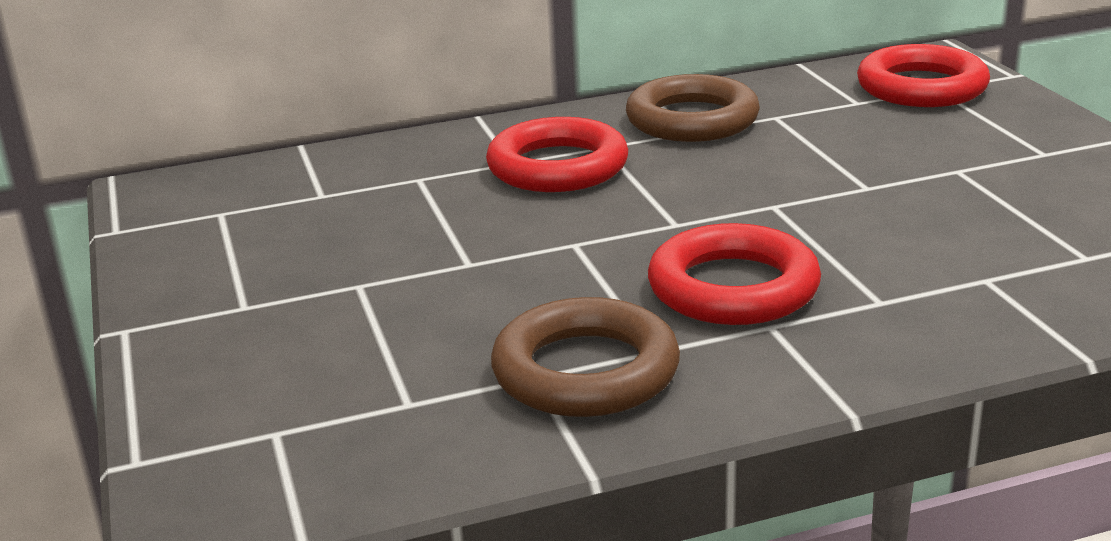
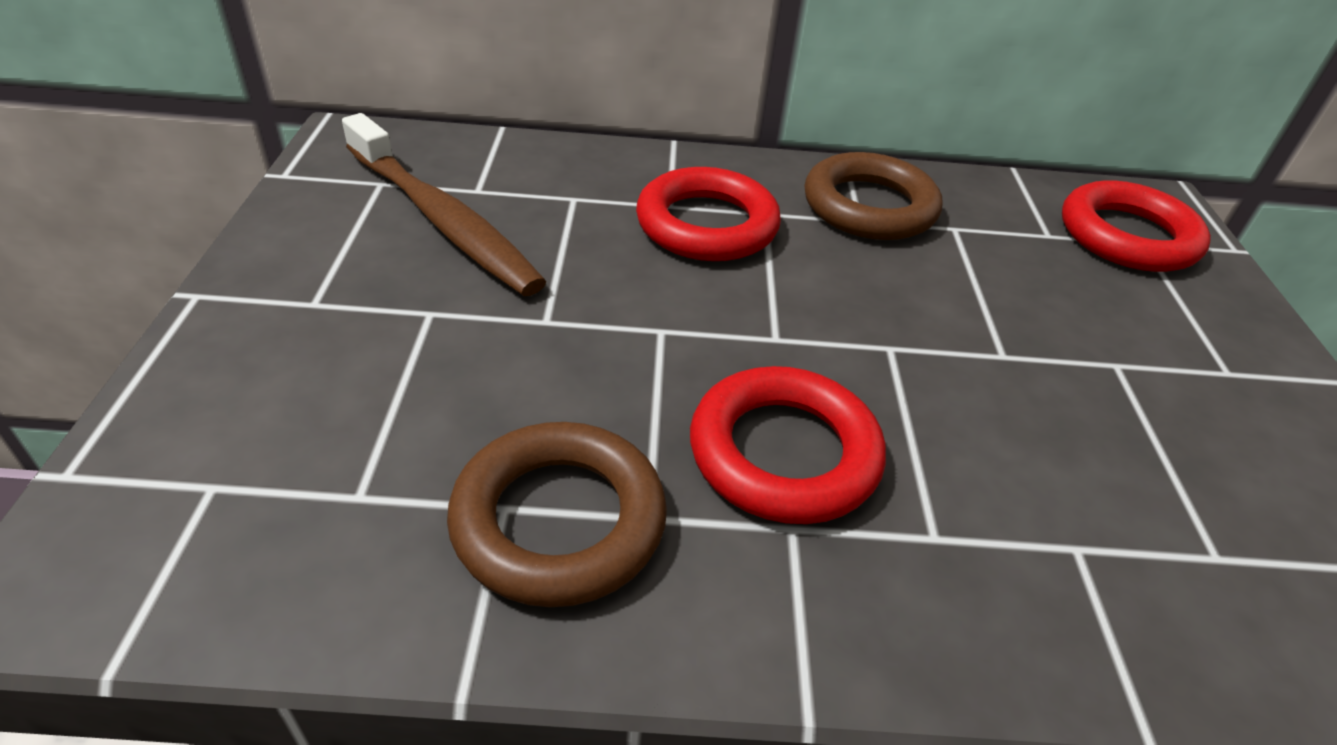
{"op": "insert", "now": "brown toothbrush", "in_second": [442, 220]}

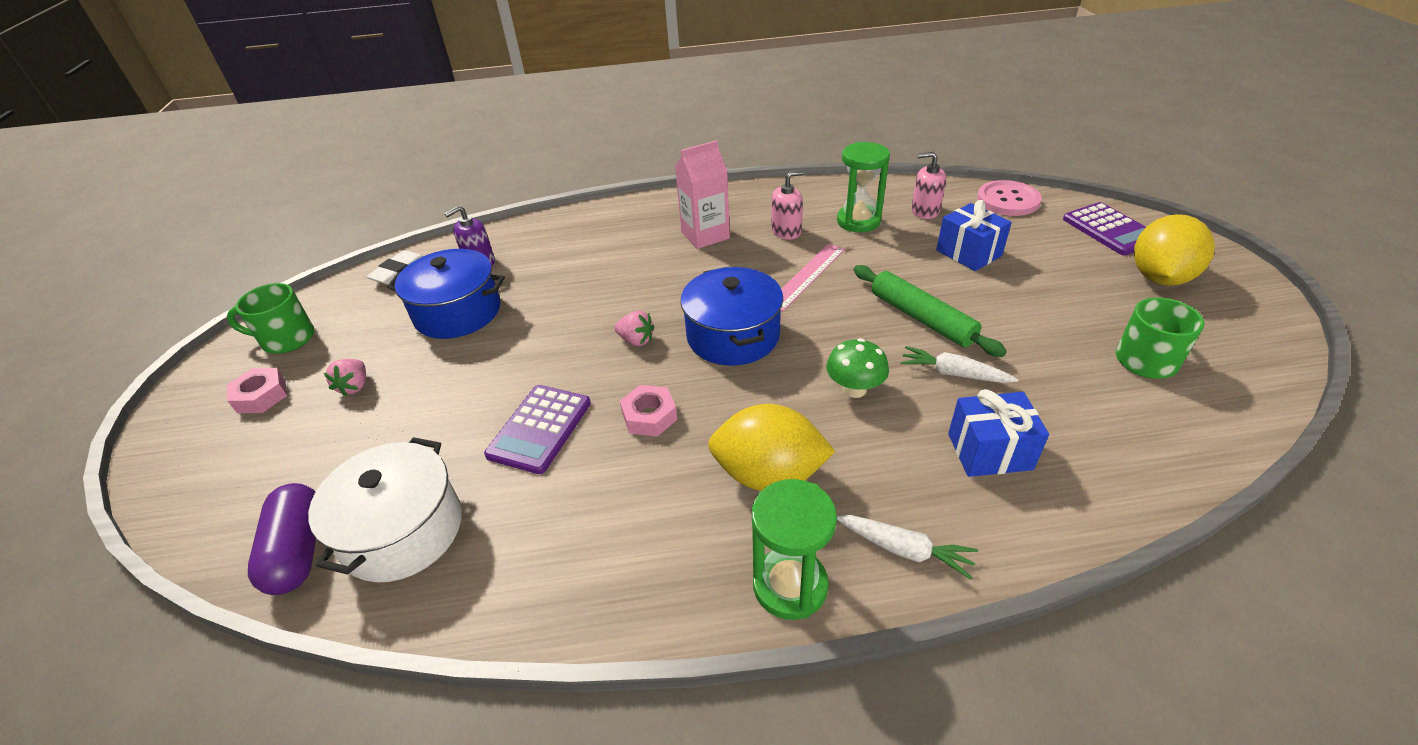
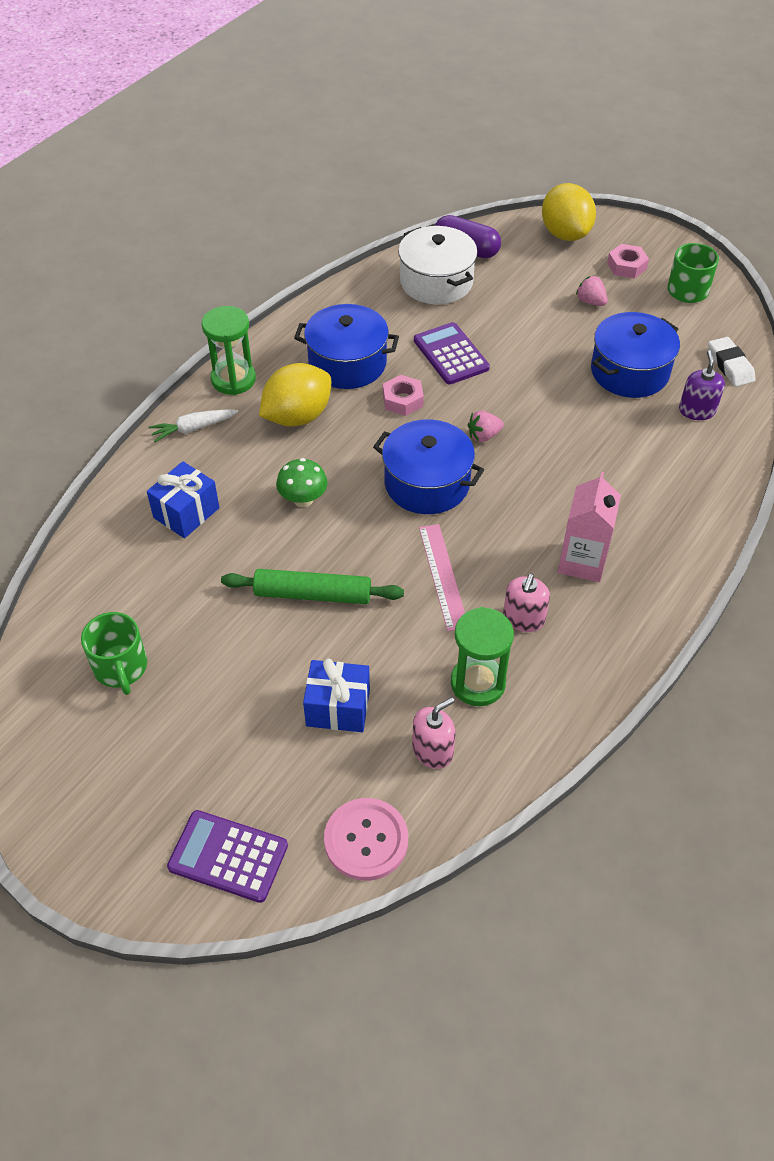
{"op": "move", "was": "yellow lemon", "in_first": [1159, 277], "in_second": [565, 234]}
{"op": "delete", "was": "white carrot", "in_first": [953, 373]}
{"op": "insert", "now": "blue pot", "in_second": [347, 363]}

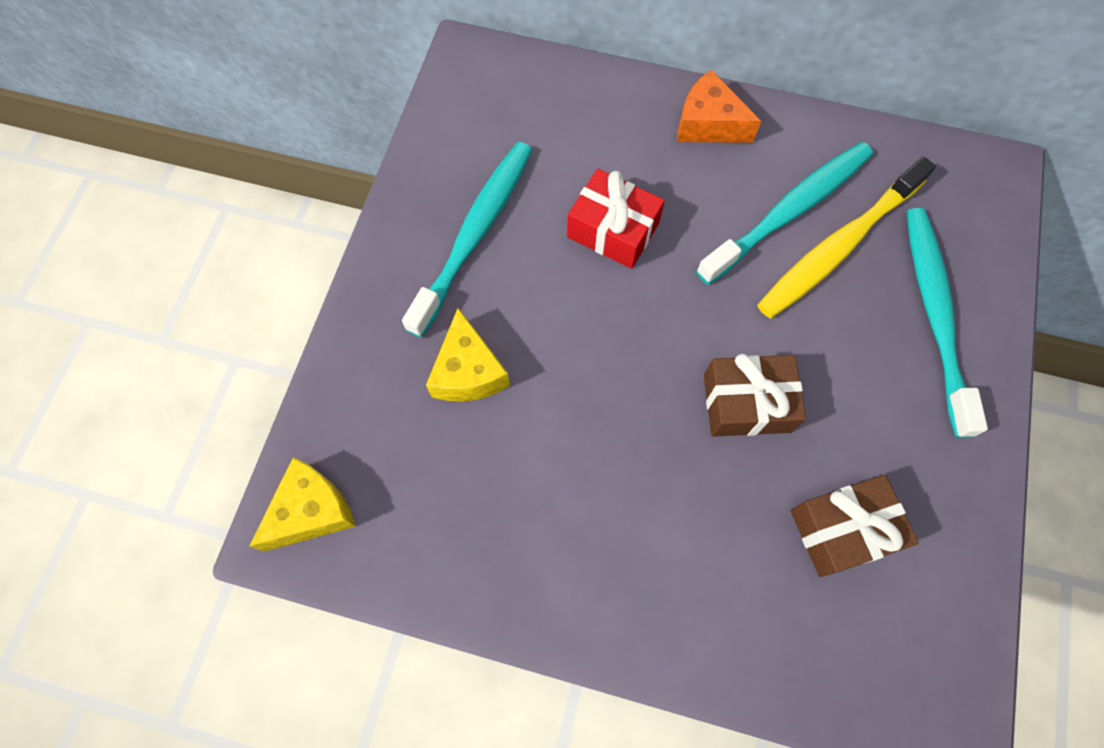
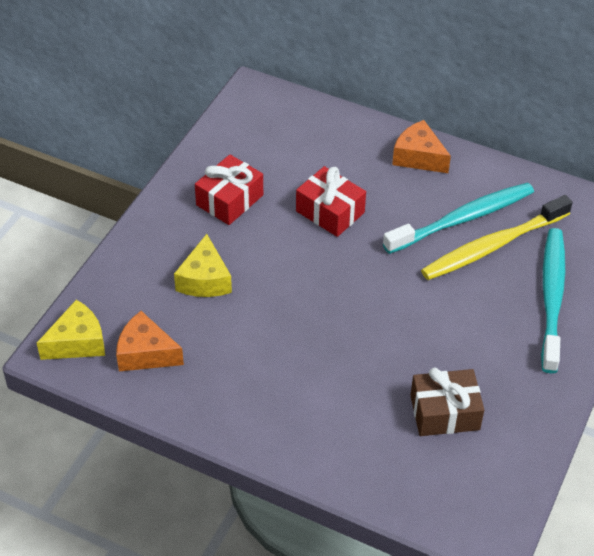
{"op": "replace", "was": "turquoise toothbrush", "now": "red gift", "in_first": [474, 235], "in_second": [229, 200]}
{"op": "delete", "was": "brown gift", "in_first": [746, 403]}
{"op": "insert", "now": "orange cheese", "in_second": [145, 353]}

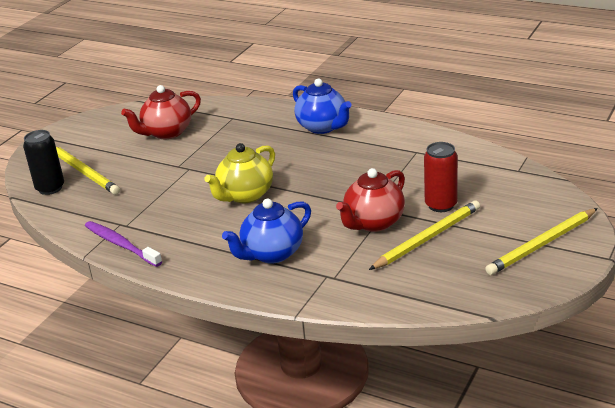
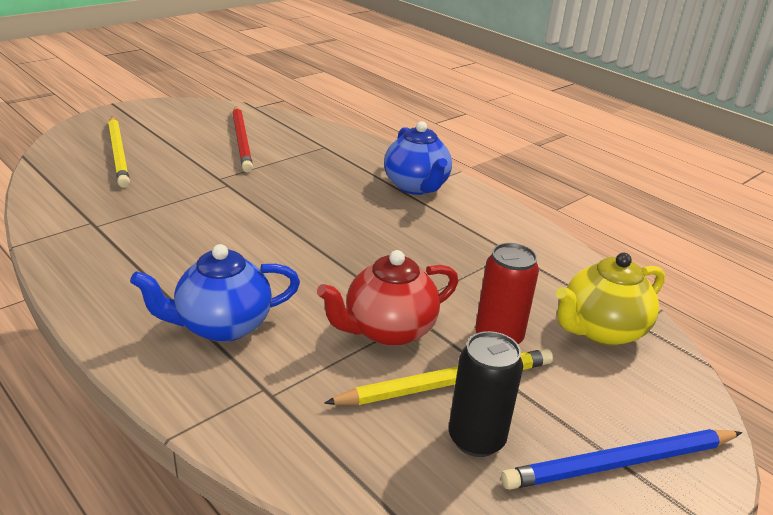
{"op": "replace", "was": "red teapot", "now": "red pencil", "in_first": [167, 133], "in_second": [242, 141]}
{"op": "move", "was": "black can", "in_first": [50, 188], "in_second": [476, 439]}
{"op": "move", "was": "yellow teapot", "in_first": [245, 195], "in_second": [601, 330]}
{"op": "recolor", "was": "yellow pencil", "now": "blue pencil", "in_first": [542, 244], "in_second": [621, 463]}
{"op": "delete", "was": "purple toothbrush", "in_first": [121, 244]}

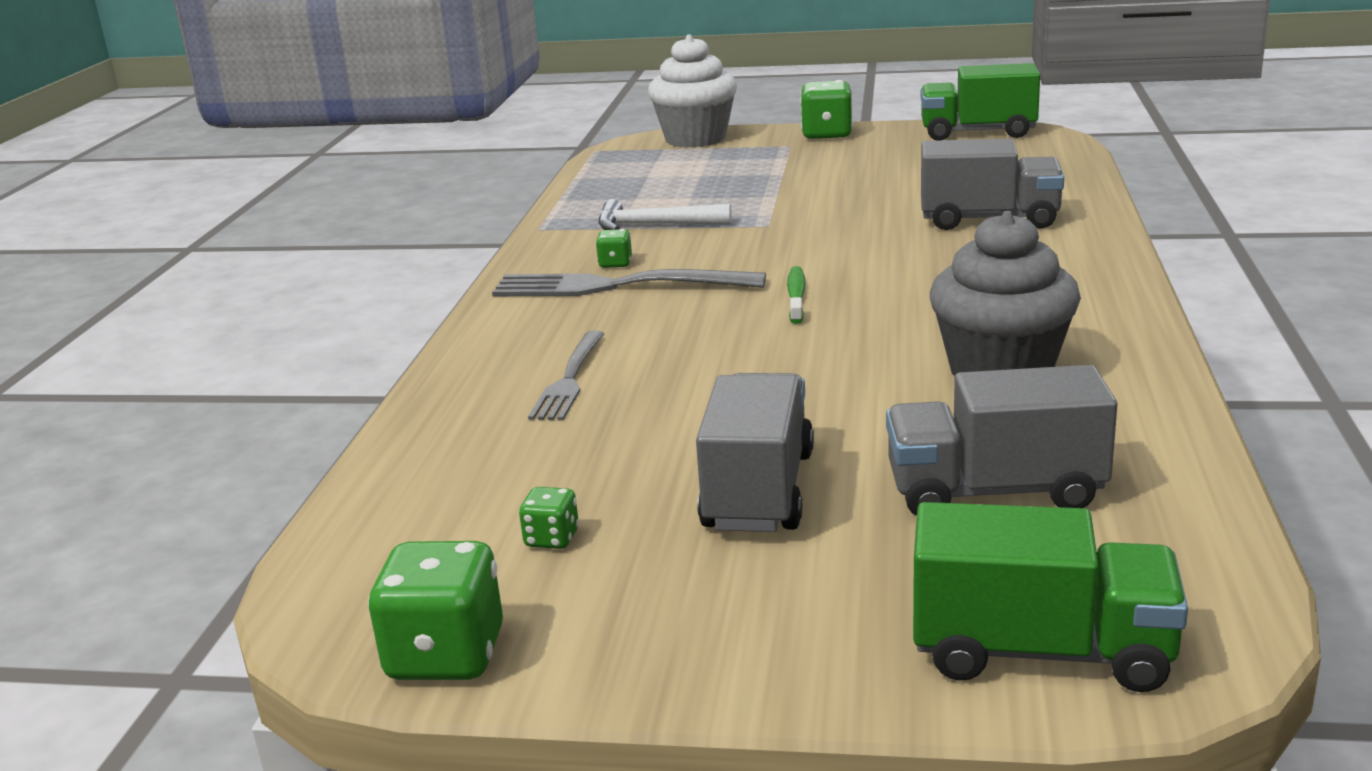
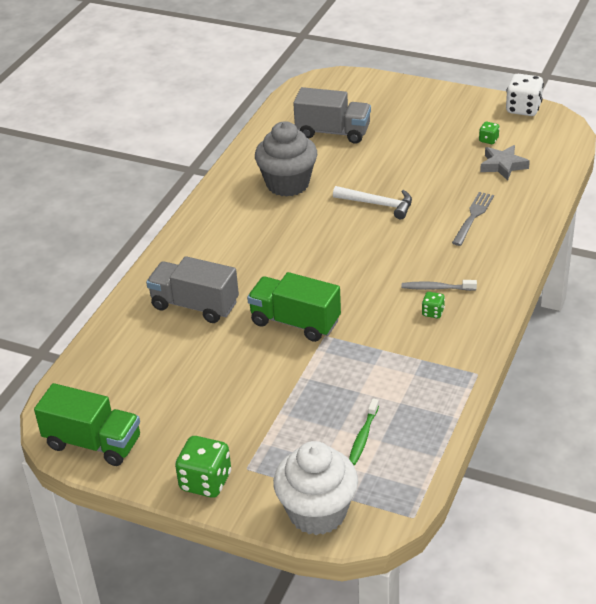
{"op": "move", "was": "white hammer", "in_first": [655, 225], "in_second": [378, 204]}
{"op": "move", "was": "green toothbrush", "in_first": [796, 296], "in_second": [363, 437]}
{"op": "replace", "was": "grey fork", "now": "grey toothbrush", "in_first": [617, 286], "in_second": [436, 288]}
{"op": "delete", "was": "grey truck", "in_first": [758, 491]}
{"op": "move", "was": "green truck", "in_first": [1040, 651], "in_second": [295, 322]}
{"op": "recolor", "was": "green dice", "now": "white dice", "in_first": [446, 655], "in_second": [523, 109]}
{"op": "insert", "now": "grey star", "in_second": [503, 166]}

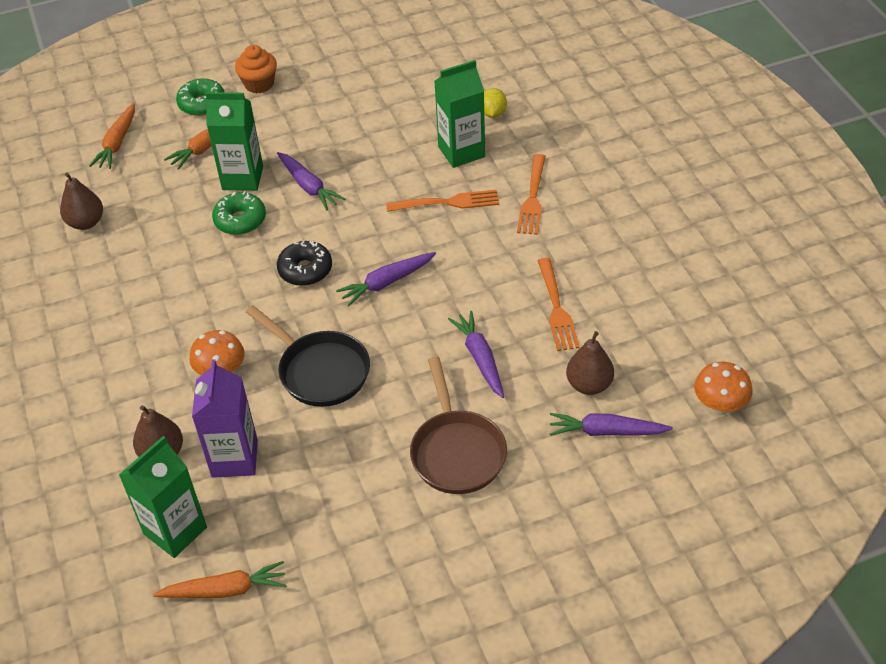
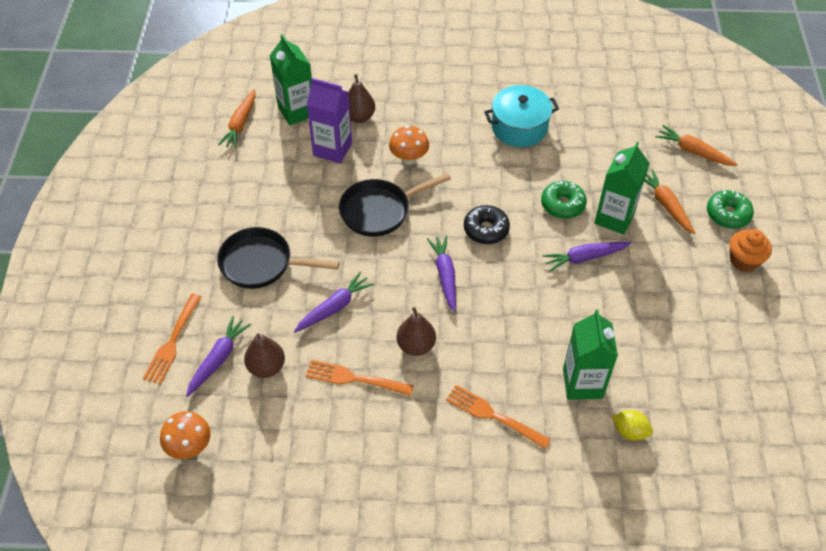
{"op": "move", "was": "brown pear", "in_first": [86, 222], "in_second": [416, 345]}
{"op": "move", "was": "orange fork", "in_first": [447, 203], "in_second": [172, 341]}
{"op": "rotate", "was": "purple carrot", "in_first": [480, 358], "in_second": [334, 307], "clockwise": -45}
{"op": "recolor", "was": "brown pan", "now": "black pan", "in_first": [456, 451], "in_second": [261, 263]}
{"op": "insert", "now": "turquoise pot", "in_second": [519, 127]}

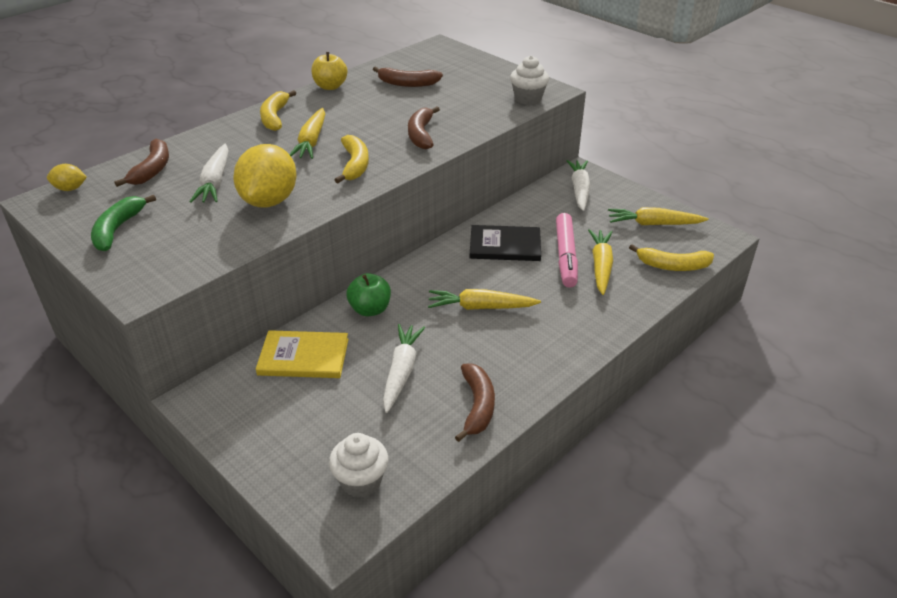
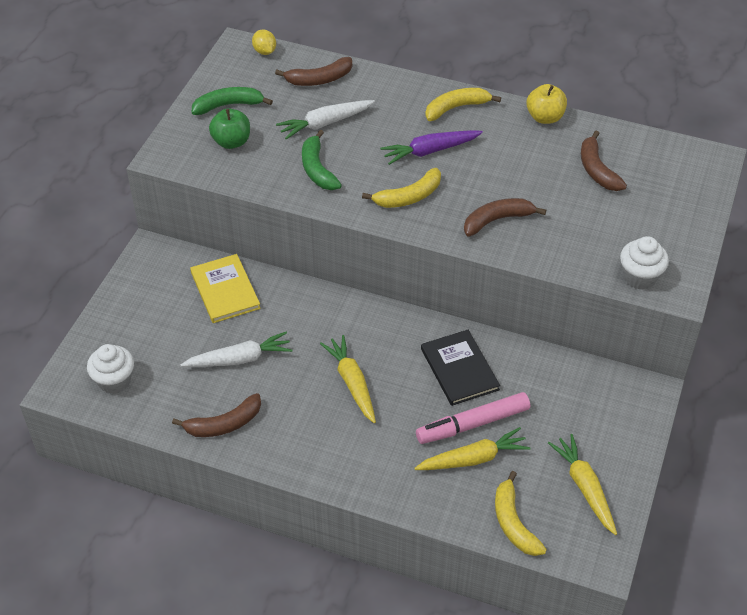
{"op": "recolor", "was": "yellow carrot", "now": "purple carrot", "in_first": [311, 141], "in_second": [430, 151]}
{"op": "replace", "was": "yellow lemon", "now": "green banana", "in_first": [269, 201], "in_second": [317, 169]}
{"op": "delete", "was": "white carrot", "in_first": [579, 190]}
{"op": "move", "was": "green apple", "in_first": [370, 309], "in_second": [231, 142]}

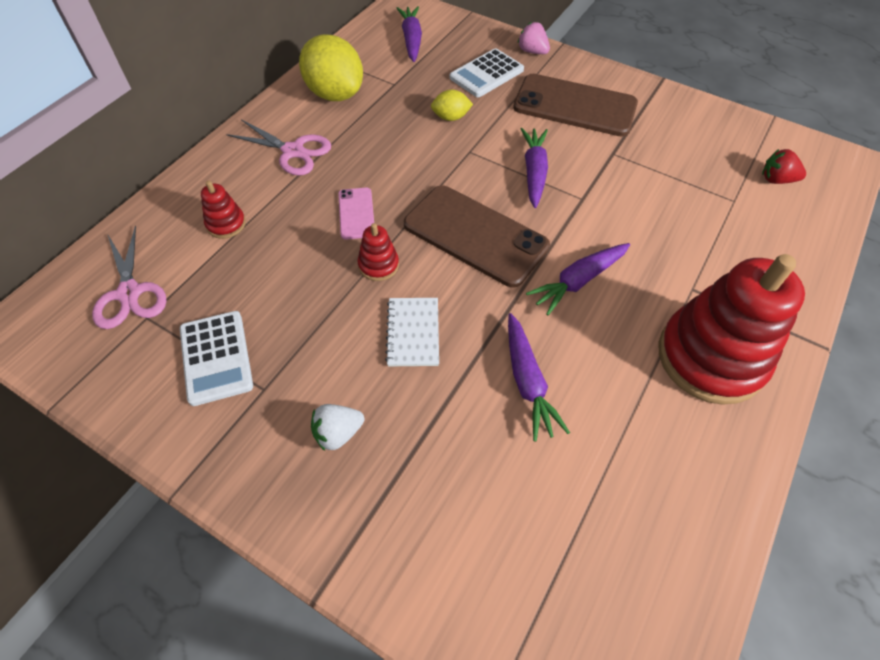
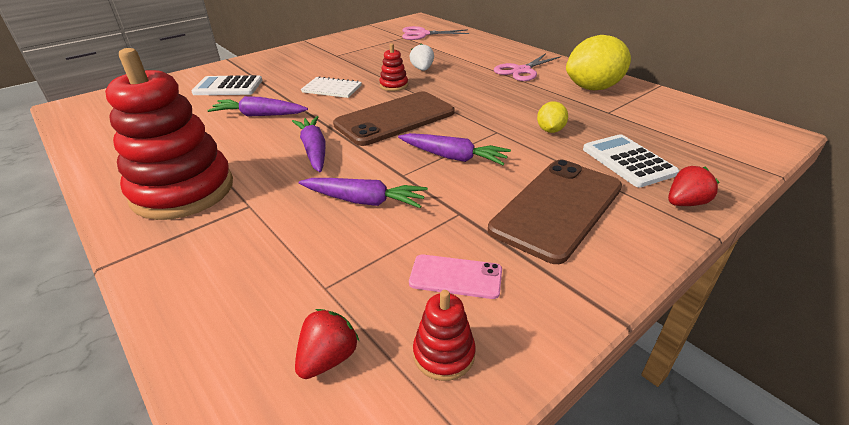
{"op": "move", "was": "purple carrot", "in_first": [411, 40], "in_second": [364, 201]}
{"op": "recolor", "was": "pink strawberry", "now": "red strawberry", "in_first": [532, 51], "in_second": [685, 203]}
{"op": "move", "was": "red stacking toy", "in_first": [226, 224], "in_second": [444, 354]}
{"op": "move", "was": "pink phone", "in_first": [356, 213], "in_second": [455, 277]}
{"op": "move", "was": "white calculator", "in_first": [216, 357], "in_second": [228, 87]}
{"op": "move", "was": "white strawberry", "in_first": [338, 433], "in_second": [422, 69]}

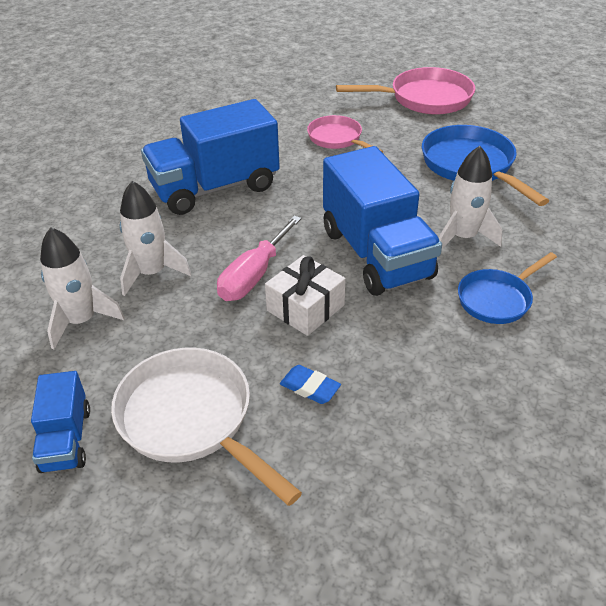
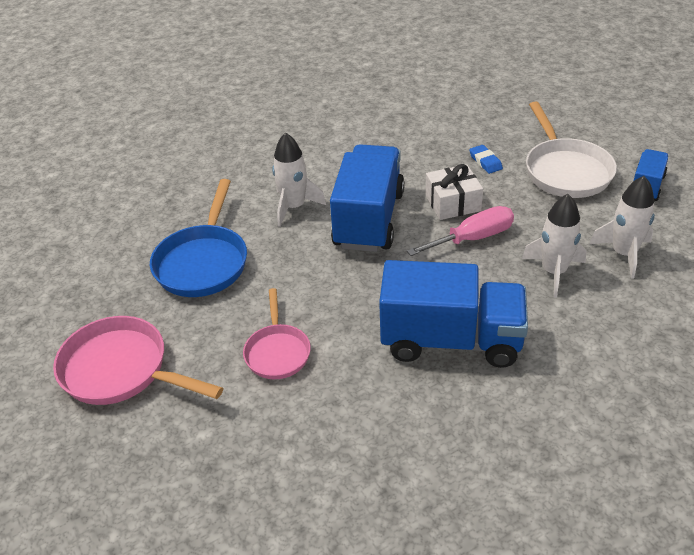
{"op": "delete", "was": "blue pan", "in_first": [497, 299]}

